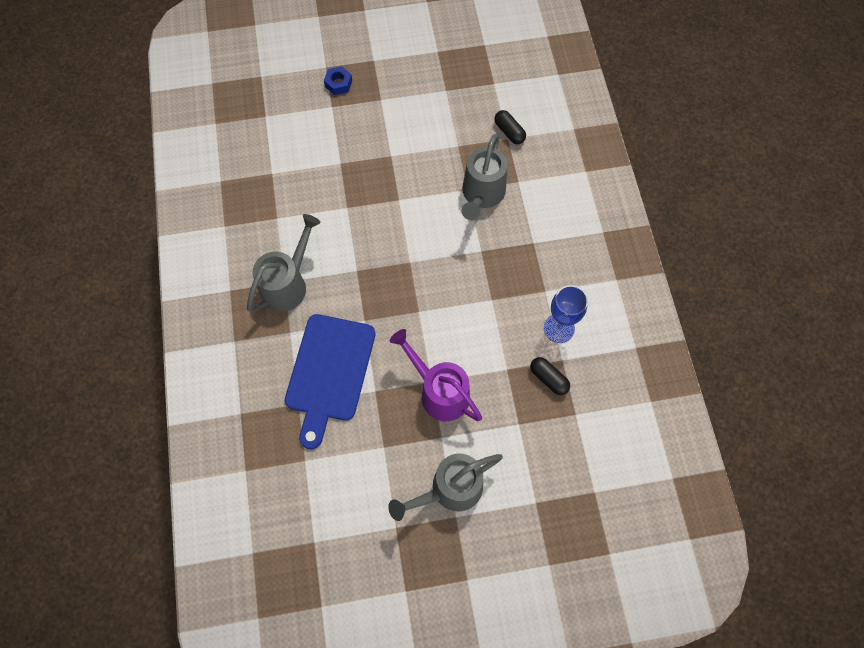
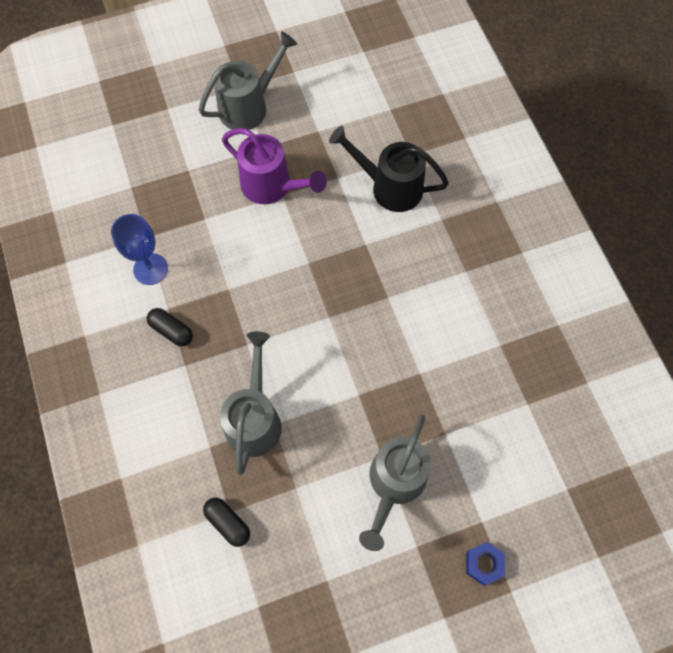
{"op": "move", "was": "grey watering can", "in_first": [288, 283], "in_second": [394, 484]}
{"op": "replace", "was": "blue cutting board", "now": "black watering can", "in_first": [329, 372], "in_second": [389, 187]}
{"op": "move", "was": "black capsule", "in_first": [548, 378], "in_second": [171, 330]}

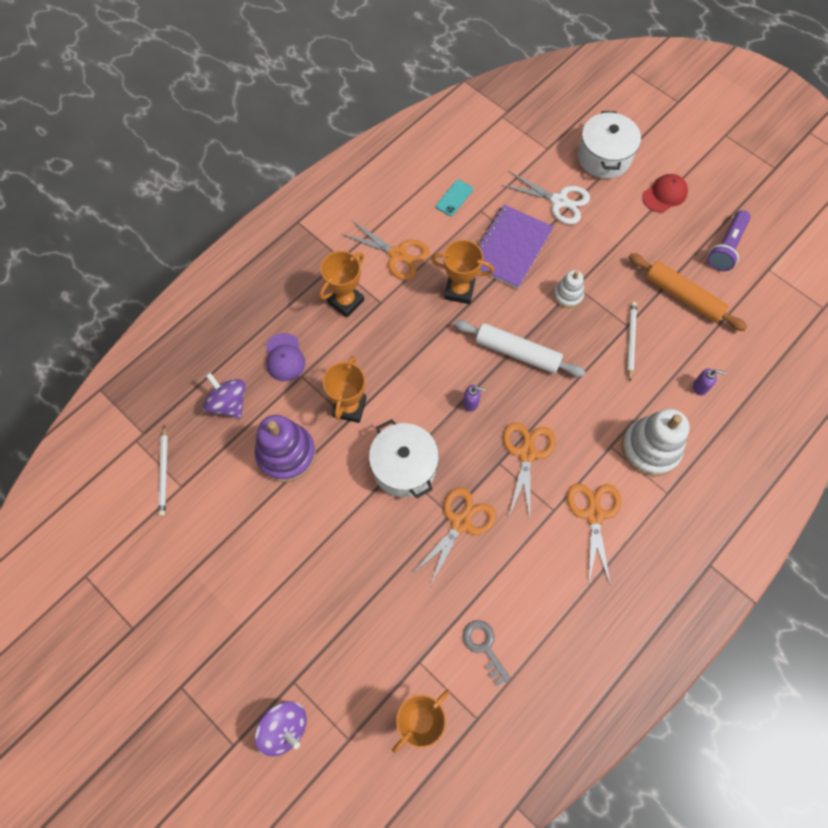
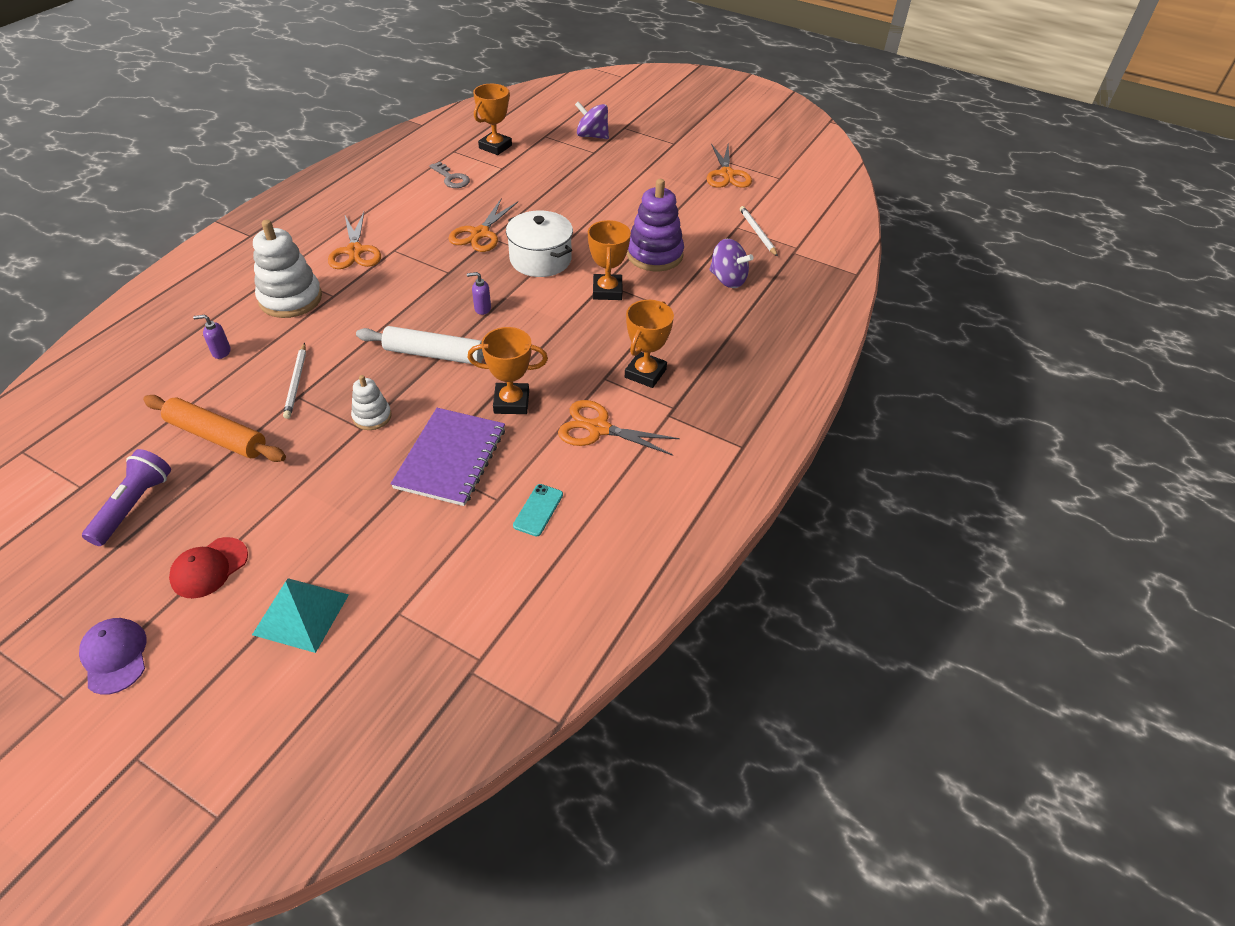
{"op": "replace", "was": "white pot", "now": "turquoise pyramid", "in_first": [604, 157], "in_second": [301, 614]}
{"op": "delete", "was": "white scissors", "in_first": [559, 201]}
{"op": "move", "was": "purple cap", "in_first": [284, 357], "in_second": [115, 656]}
{"op": "move", "was": "orange scissors", "in_first": [527, 453], "in_second": [727, 174]}

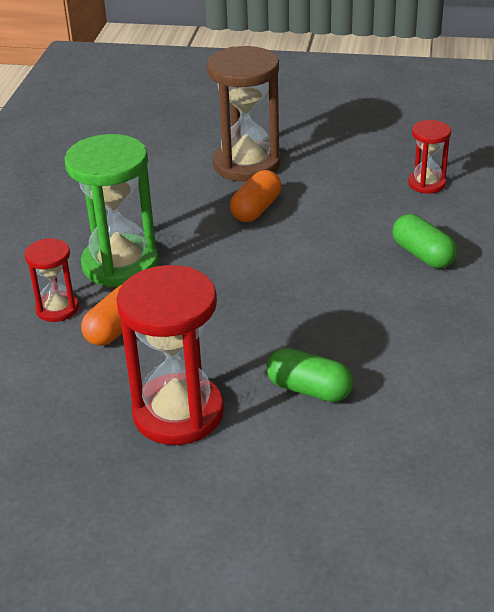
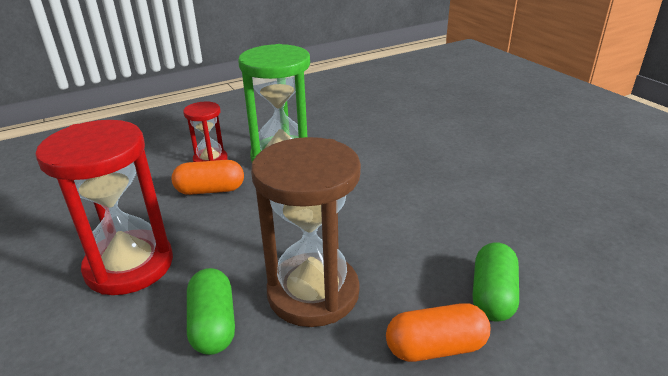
{"op": "move", "was": "brown hourglass", "in_first": [246, 164], "in_second": [313, 292]}
{"op": "delete", "was": "red hourglass", "in_first": [427, 184]}
{"op": "move", "was": "orange capsule", "in_first": [256, 209], "in_second": [436, 347]}

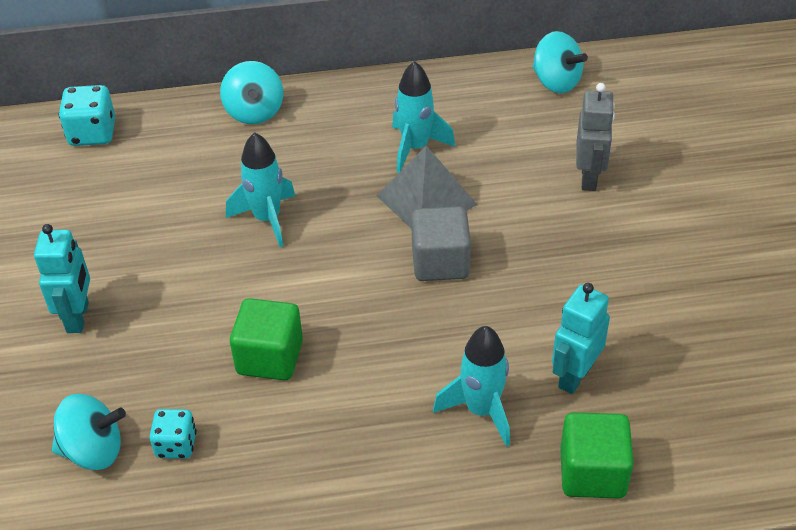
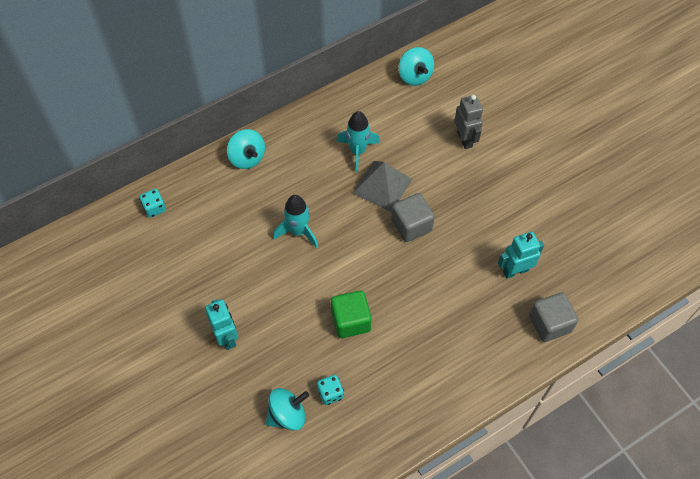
{"op": "rotate", "was": "turquoise spinning top", "in_first": [556, 82], "in_second": [415, 76], "clockwise": 45}
{"op": "resize", "was": "turquoise dice", "in_first": [92, 133], "in_second": [154, 208], "ratio": 0.66}
{"op": "rotate", "was": "turquoise robot", "in_first": [574, 376], "in_second": [515, 270], "clockwise": 60}
{"op": "delete", "was": "turquoise rocket", "in_first": [481, 410]}
{"op": "recolor", "was": "green cube", "now": "grey cube", "in_first": [592, 473], "in_second": [549, 323]}

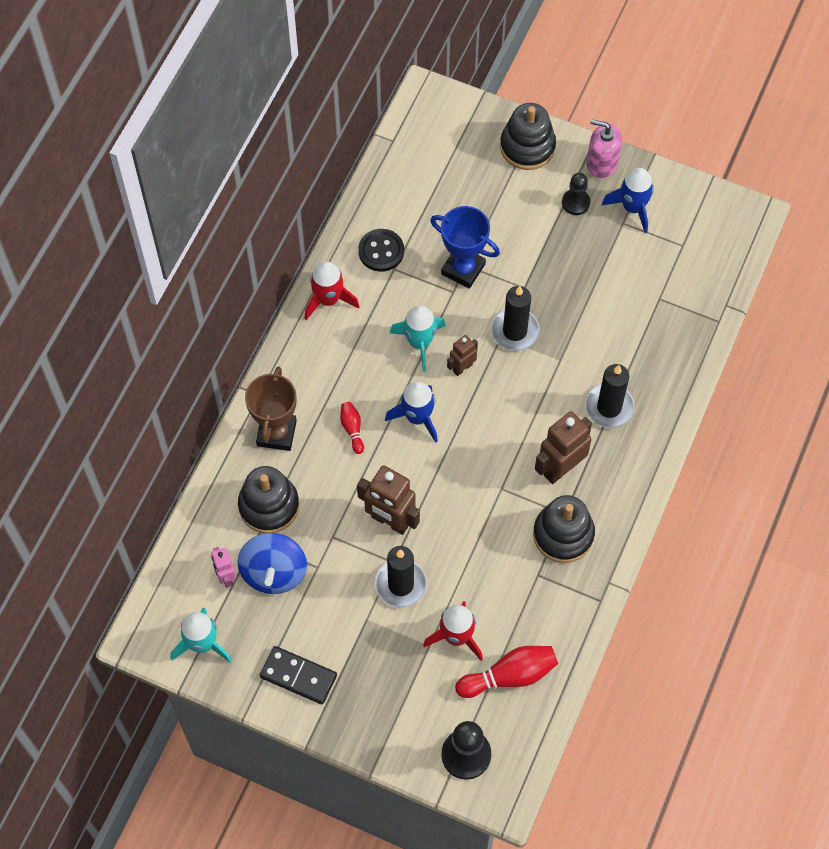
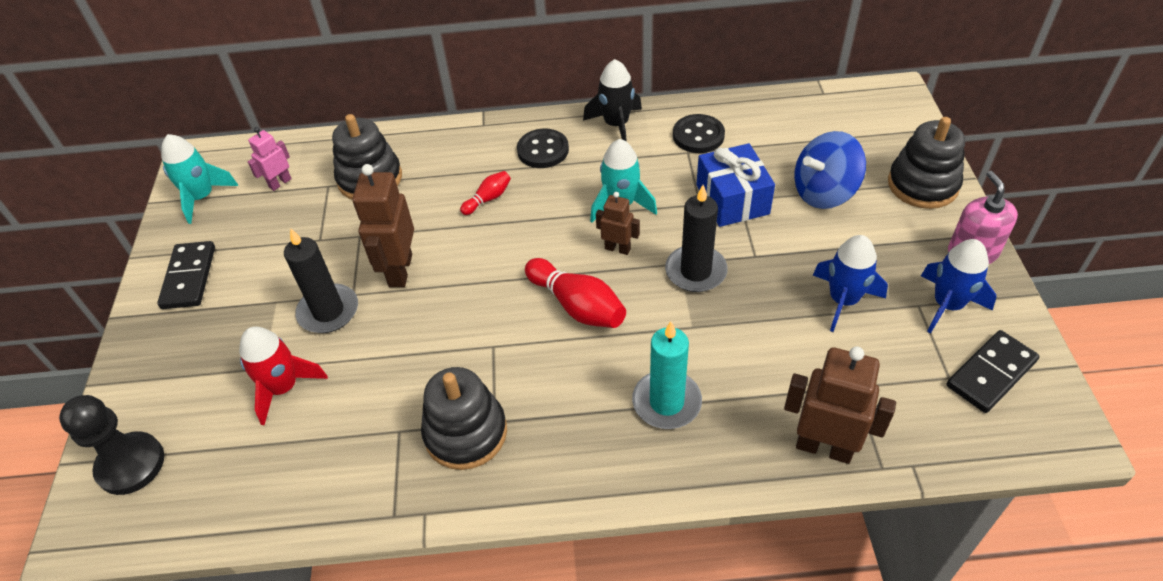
{"op": "delete", "was": "black pawn", "in_first": [575, 203]}
{"op": "replace", "was": "blue trophy", "now": "blue gift", "in_first": [463, 269], "in_second": [732, 199]}
{"op": "recolor", "was": "red rocket", "now": "black rocket", "in_first": [328, 299], "in_second": [616, 125]}
{"op": "recolor", "was": "black candle", "now": "turquoise candle", "in_first": [609, 407], "in_second": [666, 402]}
{"op": "delete", "was": "brown trophy", "in_first": [276, 433]}
{"op": "move", "was": "blue rocket", "in_first": [417, 417], "in_second": [843, 300]}
{"op": "move", "was": "brown robot", "in_first": [560, 468], "in_second": [824, 447]}
{"op": "move", "was": "blue spinning top", "in_first": [274, 572], "in_second": [824, 192]}
{"op": "move", "was": "red bowling pin", "in_first": [509, 676], "in_second": [577, 305]}
{"op": "insert", "now": "black button", "in_second": [543, 150]}
{"op": "insert", "now": "black domino", "in_second": [991, 373]}

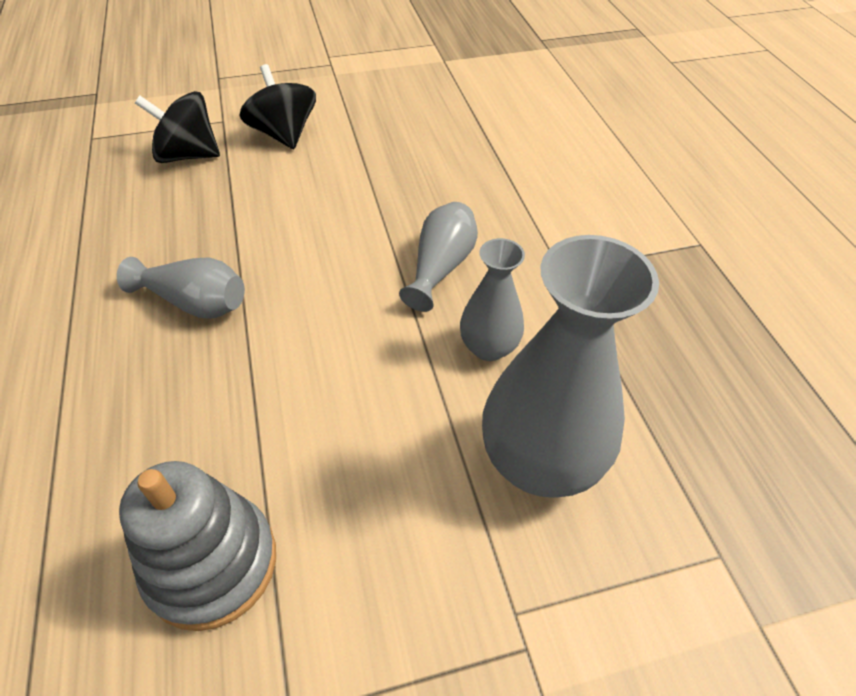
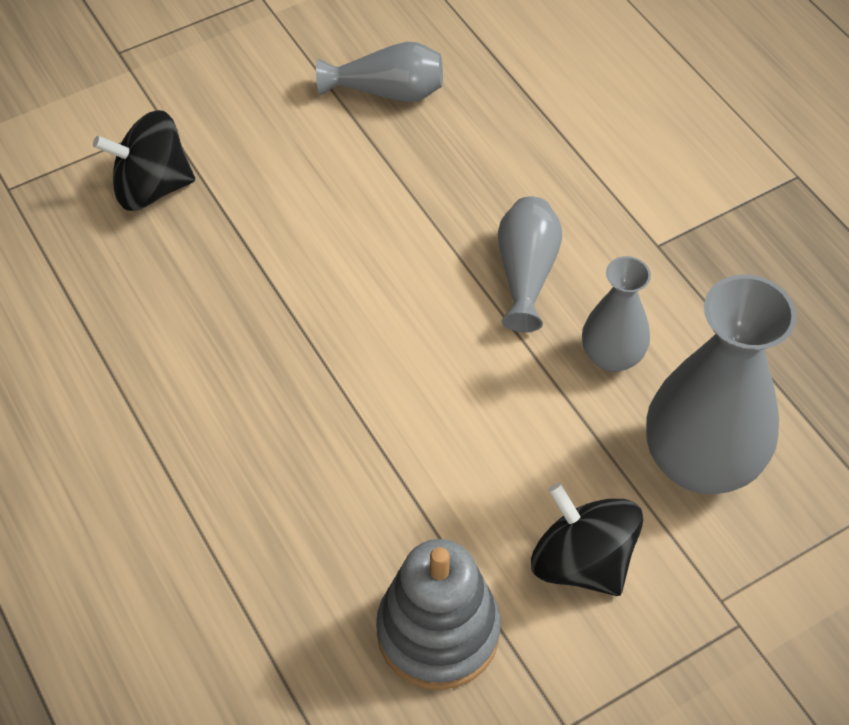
{"op": "move", "was": "black spinning top", "in_first": [284, 134], "in_second": [582, 562]}
{"op": "move", "was": "grey vase", "in_first": [195, 303], "in_second": [388, 92]}

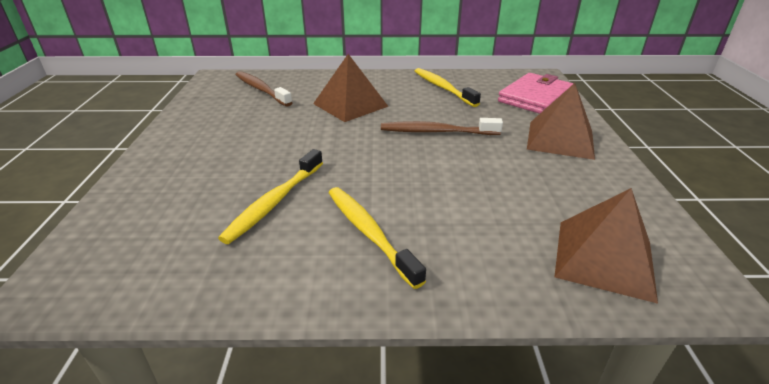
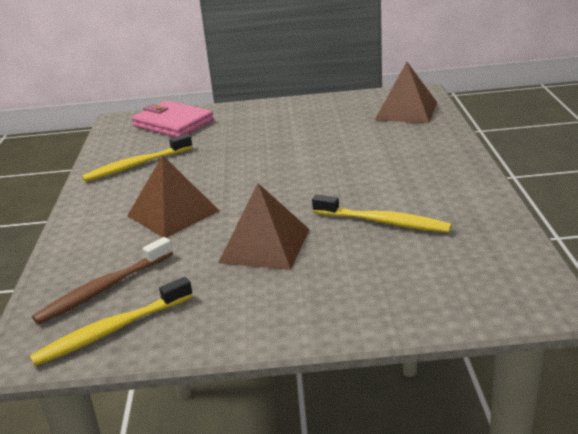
{"op": "move", "was": "brown pyramid", "in_first": [560, 139], "in_second": [265, 245]}
{"op": "delete", "was": "brown toothbrush", "in_first": [436, 132]}
{"op": "move", "was": "yellow toothbrush", "in_first": [369, 233], "in_second": [112, 330]}

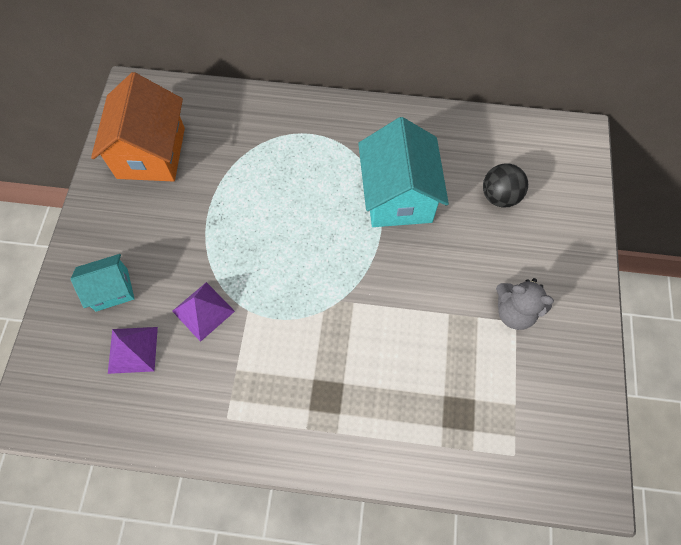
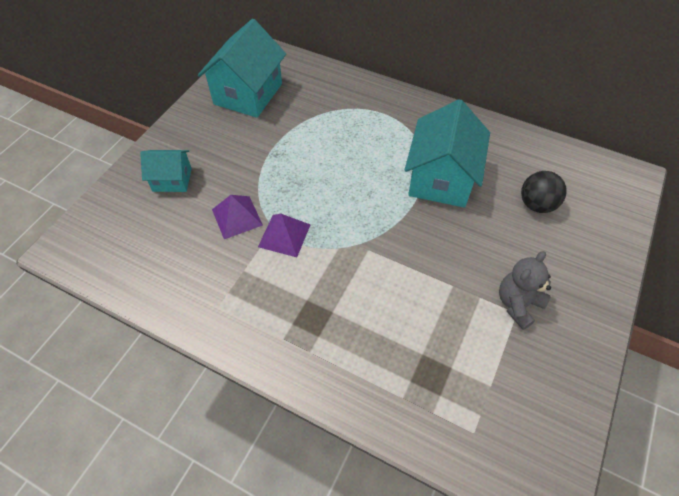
{"op": "recolor", "was": "orange house", "now": "turquoise house", "in_first": [151, 153], "in_second": [248, 94]}
{"op": "rotate", "was": "grey teddy bear", "in_first": [514, 312], "in_second": [518, 304], "clockwise": 90}
{"op": "move", "was": "purple pyramid", "in_first": [133, 350], "in_second": [284, 235]}

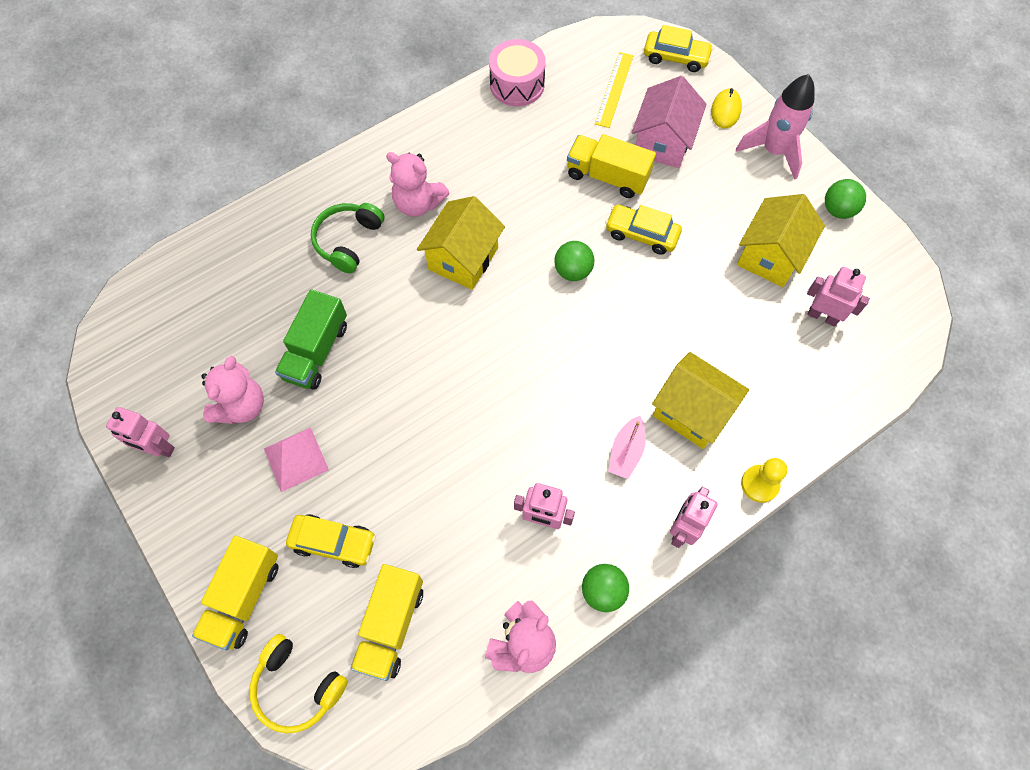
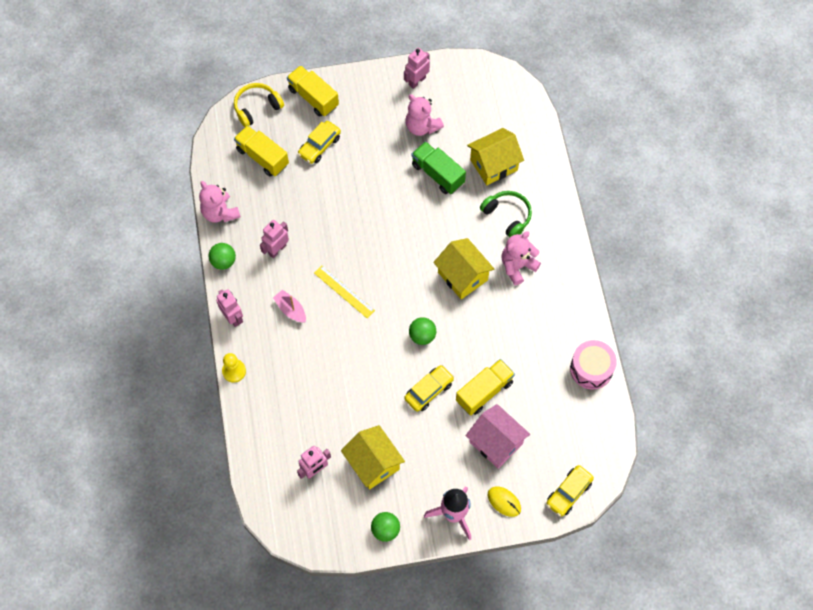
{"op": "move", "was": "yellow ruler", "in_first": [614, 89], "in_second": [344, 291]}
{"op": "move", "was": "yellow house", "in_first": [692, 412], "in_second": [493, 165]}
{"op": "delete", "was": "pink pyramid", "in_first": [296, 459]}

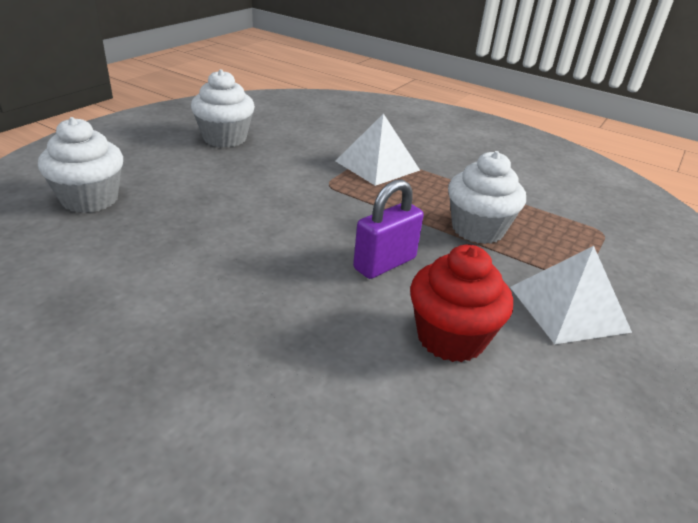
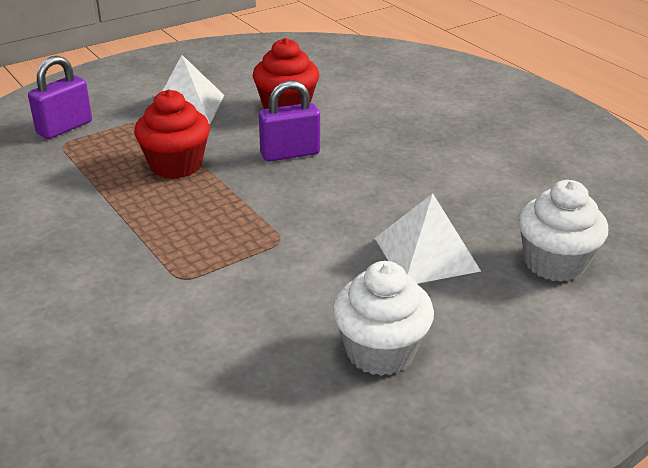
{"op": "move", "was": "white pyramid", "in_first": [377, 165], "in_second": [426, 254]}
{"op": "recolor", "was": "white cupcake", "now": "red cupcake", "in_first": [477, 229], "in_second": [176, 165]}
{"op": "insert", "now": "purple padlock", "in_second": [64, 128]}

